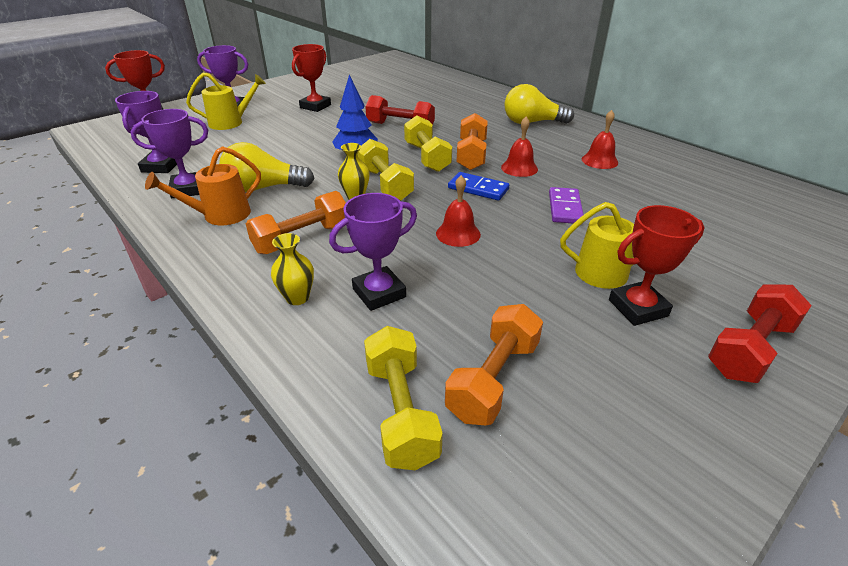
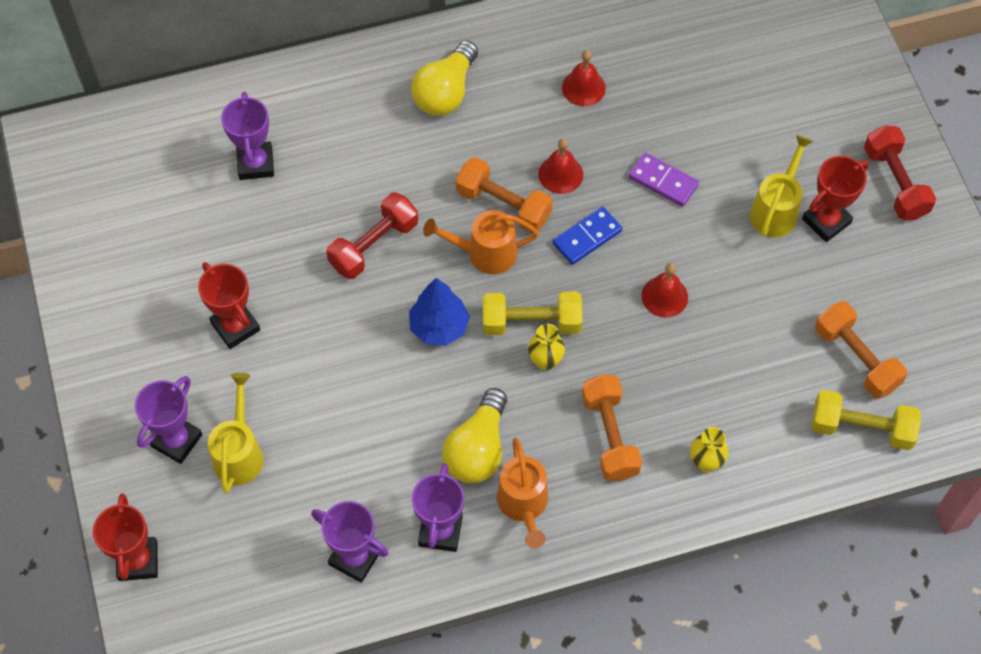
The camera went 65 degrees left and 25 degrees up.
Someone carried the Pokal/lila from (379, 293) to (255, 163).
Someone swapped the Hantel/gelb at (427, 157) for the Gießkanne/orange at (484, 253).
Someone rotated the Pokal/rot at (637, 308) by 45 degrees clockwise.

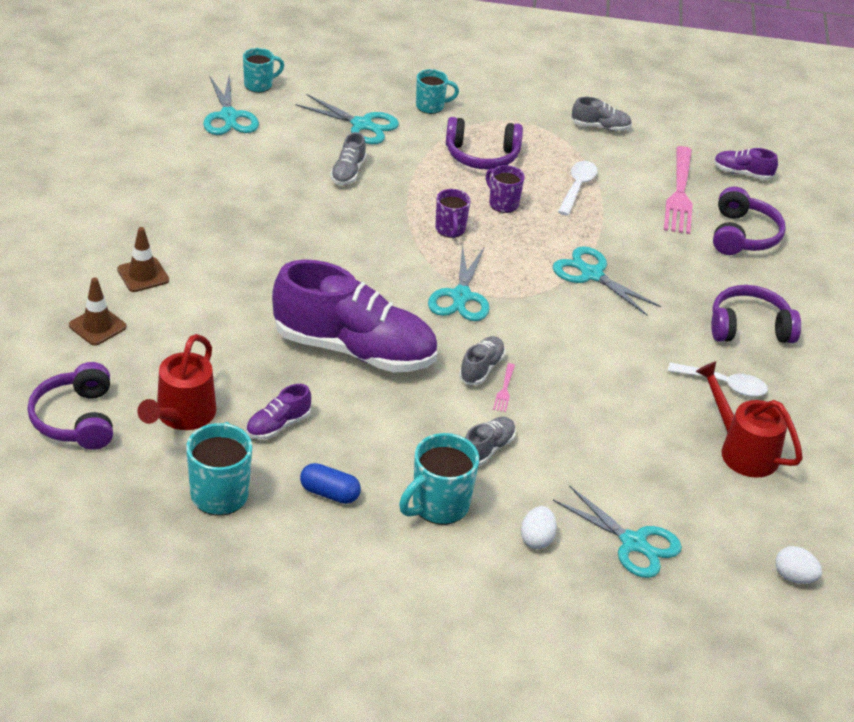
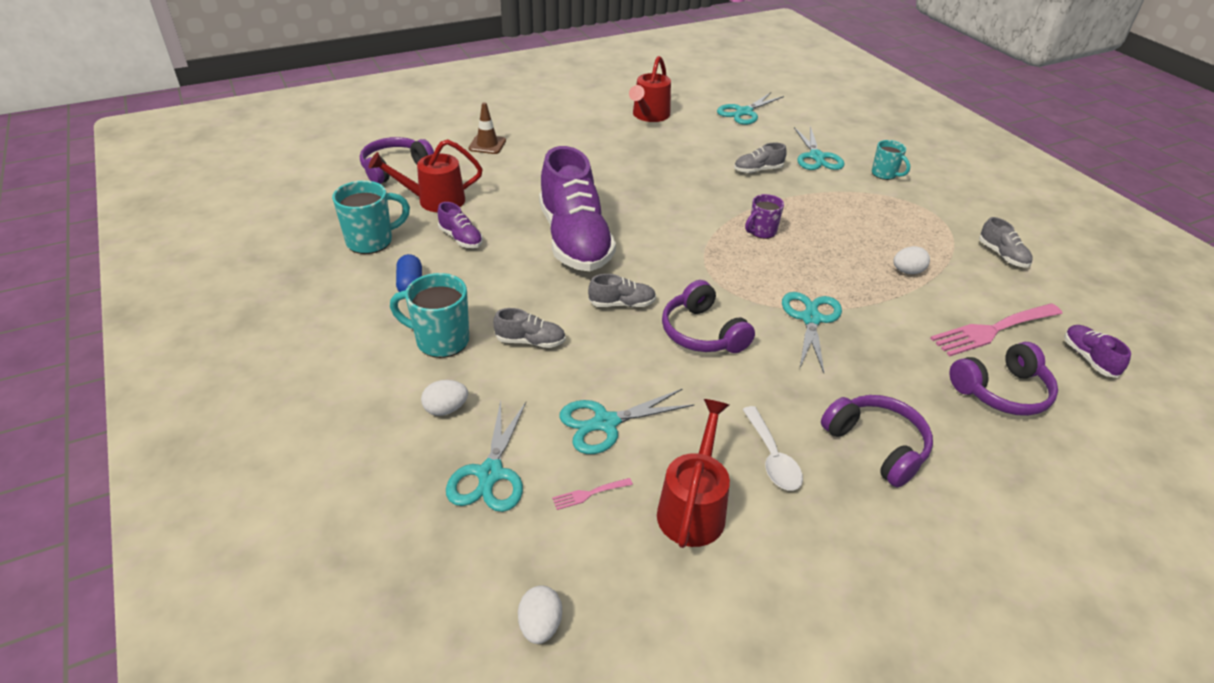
The camera went 60 degrees right and 0 degrees up.
Someone took away the Leitkegel/braun at (143, 275).
Someone took away the Tasse/türkis at (259, 85).
Someone rotated the Schuh/lila at (278, 425) by 150 degrees counterclockwise.
Someone carried the Schere/türkis from (461, 296) to (605, 423).
Someone carried the Kopfhörer/lila from (482, 155) to (702, 333).
Someone took away the Tasse/lila at (502, 203).
Someone carried the Gabel/rosa from (504, 390) to (589, 494).
Someone swapped the Löffel/weiß at (577, 187) for the Ei/weiß at (907, 271).
Someone put down the Gießkanne/rot at (649, 116).

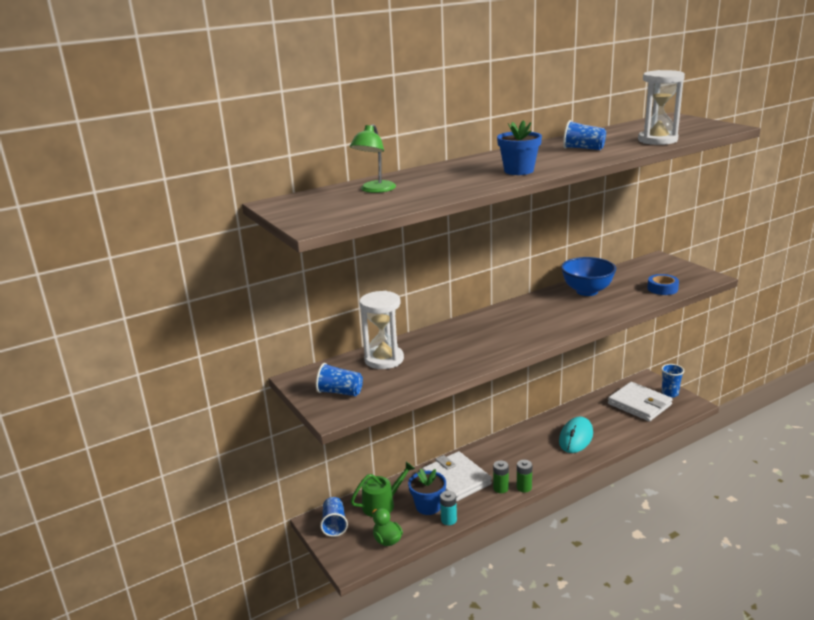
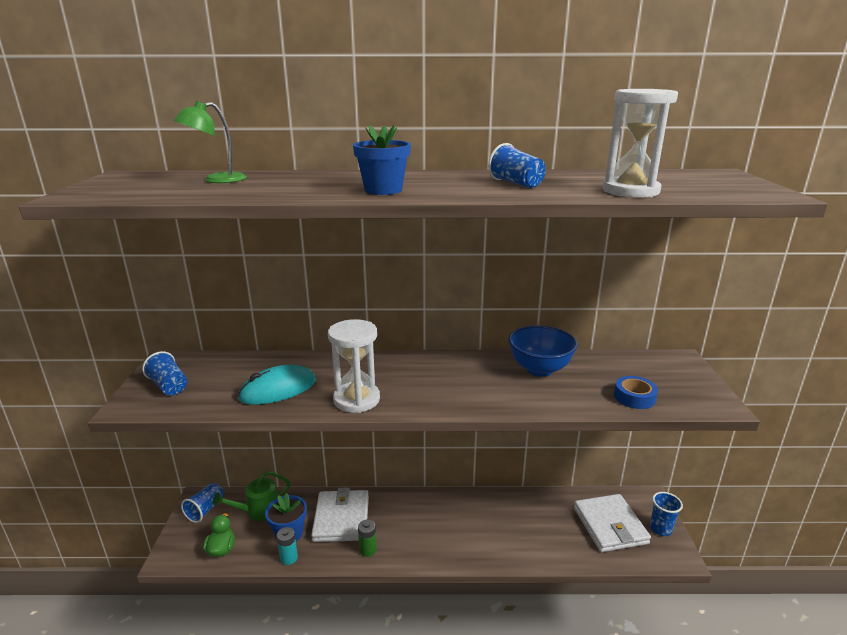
The camera went 30 degrees right and 0 degrees up.
Someone rotated the Gießkanne/grün at (382, 504) by 150 degrees clockwise.
Someone carried the Sanduhr/weiß from (384, 359) to (357, 399).
Someone took away the Batterie/grün at (524, 487).
Someone carried the Computermaus/türkis from (576, 437) to (278, 389).

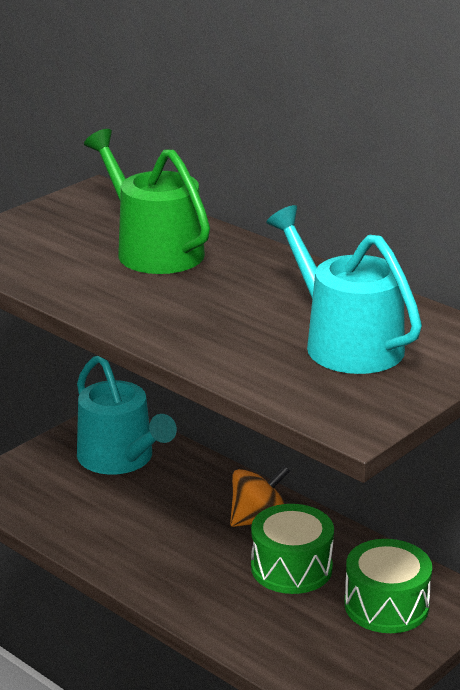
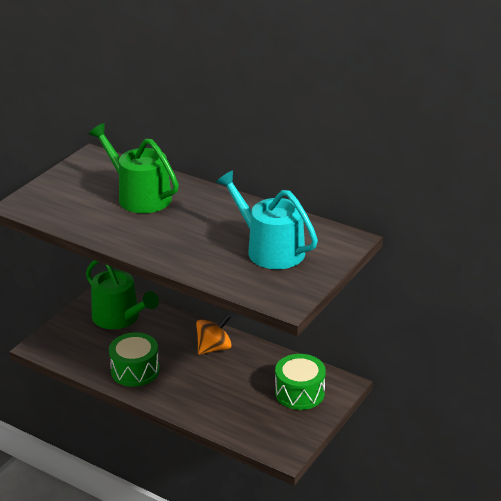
The camera went 10 degrees left and 5 degrees up.
Someone repainted the Gießkanne/türkis at (120, 458), which became the Gießkanne/grün at (120, 317).
Someone carried the Trommel/grün from (291, 568) to (135, 370).

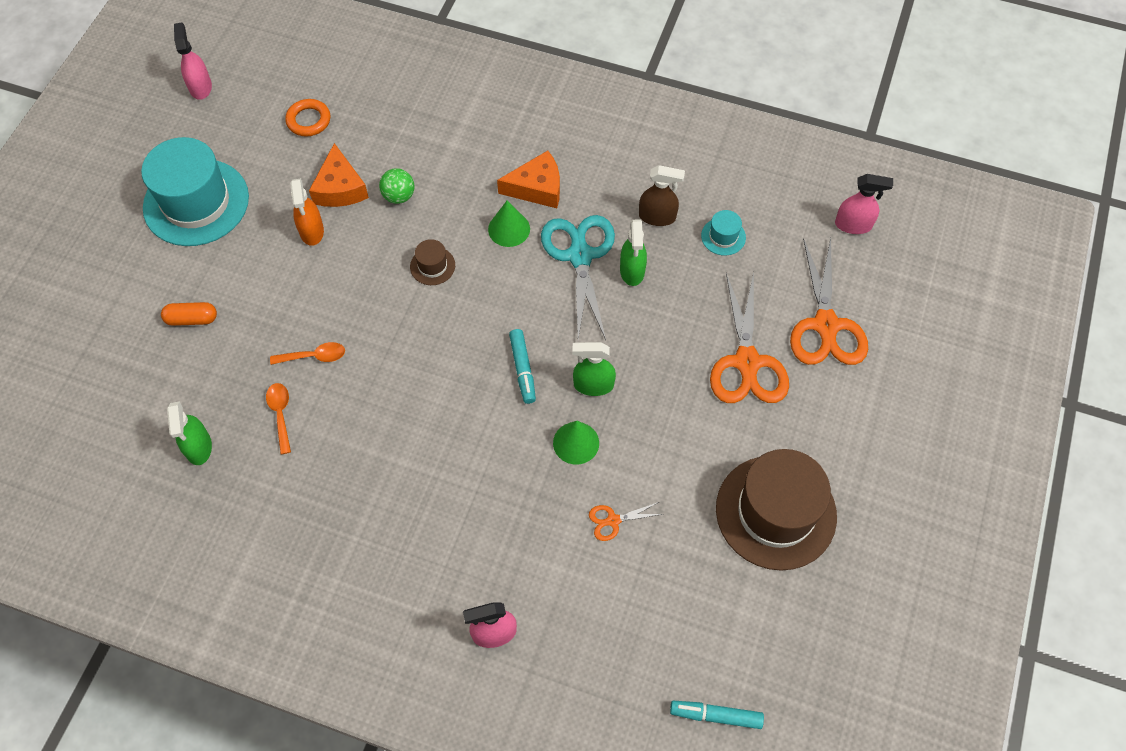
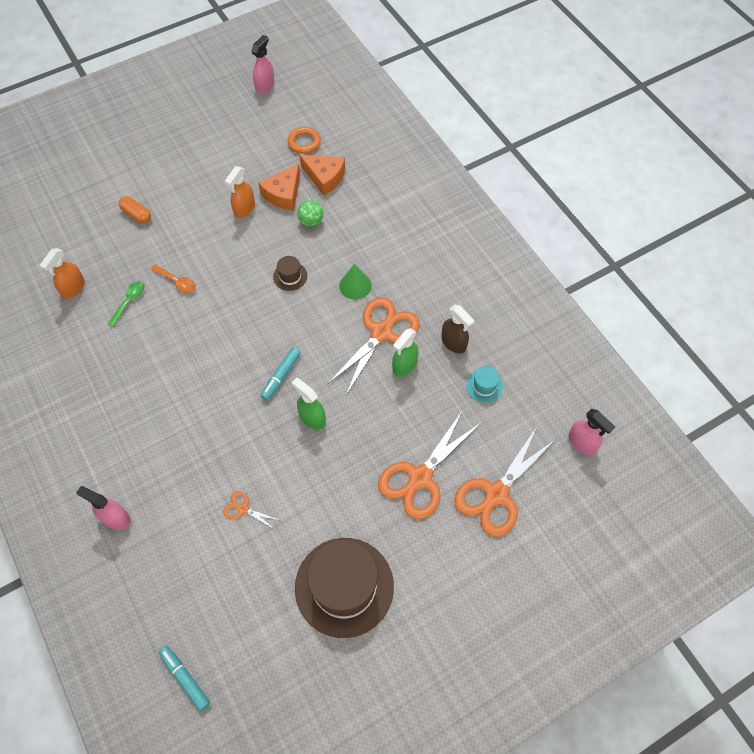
The camera went 40 degrees right and 0 degrees up.
Someone took away the Hut/türkis at (196, 202).
Someone repainted the Sprühflasche/grün at (199, 447), which became the Sprühflasche/orange at (73, 288).
Someone repainted the Löffel/orange at (280, 414), which became the Löffel/grün at (129, 301).
Someone carried the Käse/orange from (537, 188) to (325, 177).
Someone repainted the Schere/türkis at (580, 256), which became the Schere/orange at (381, 333).
Someone took away the Kegel/grün at (576, 443).

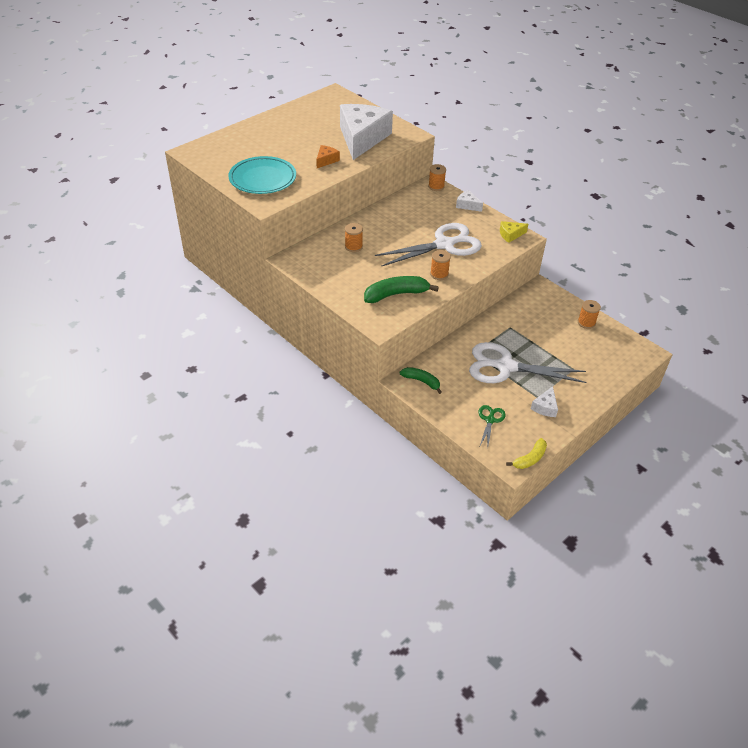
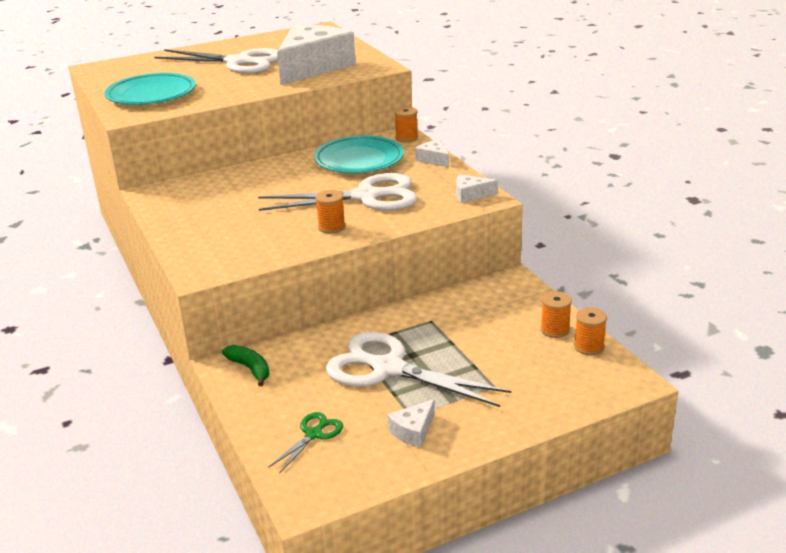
The camera went 20 degrees right and 15 degrees down.
Someone took away the Käse/orange at (326, 160).
Someone carried the Garnrolle/orange from (353, 247) to (589, 347).
Someone took away the Banane/grün at (396, 294).
Someone repainted the Käse/gelb at (510, 235), which became the Käse/weiß at (470, 195).
Someone took away the Banane/gelb at (530, 459).
Someone put down the Schere/weiß at (238, 62).
Someone put down the Teller/türkis at (359, 159).

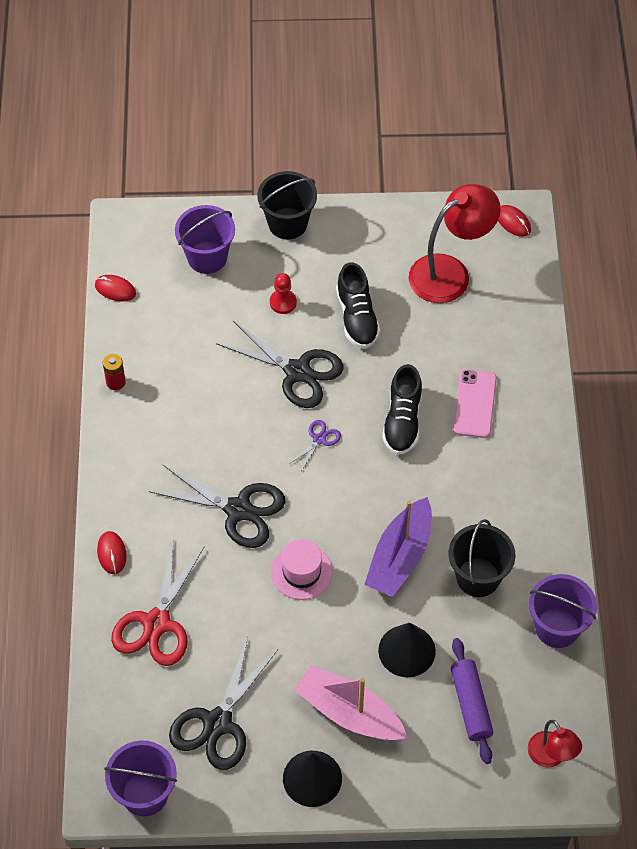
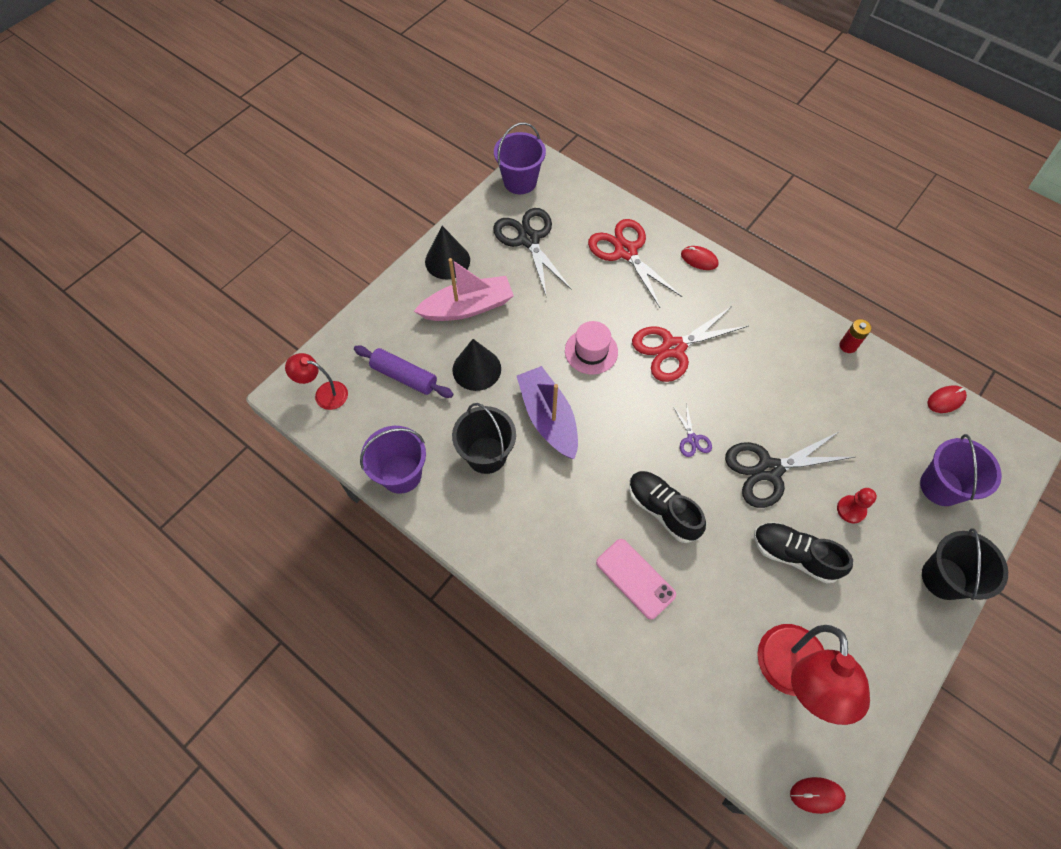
The camera went 130 degrees right and 5 degrees up.
Someone repainted the Schere/schwarz at (238, 510), which became the Schere/rot at (673, 348).

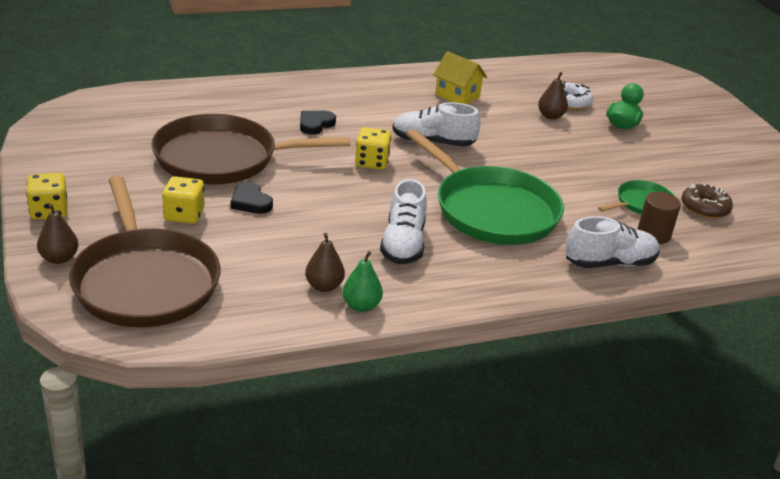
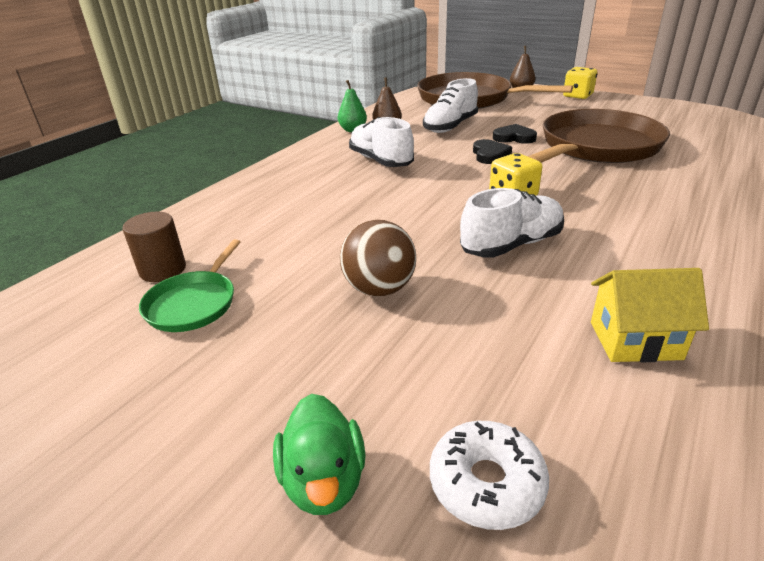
The camera went 145 degrees right and 0 degrees up.
Someone took away the Spielwürfel/gelb at (184, 215).
Someone carried the Herz/schwarz from (315, 124) to (489, 155).
Someone took away the Pfanne/grün at (491, 210).
Someone took away the Birne/braun at (550, 116).
Someone carried the Schuh/weiß from (609, 263) to (450, 126).
Someone took away the Donut/braun at (704, 208).
Someone put down the Ball/braun at (379, 289).

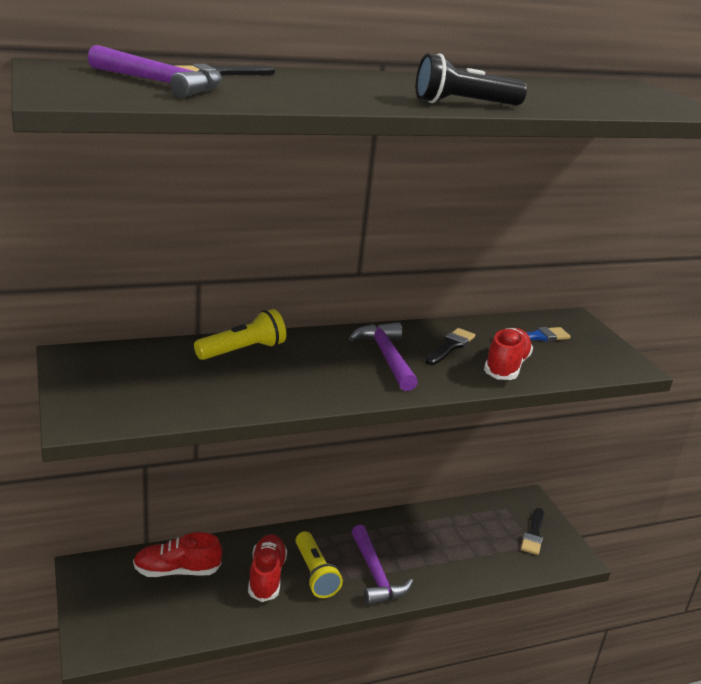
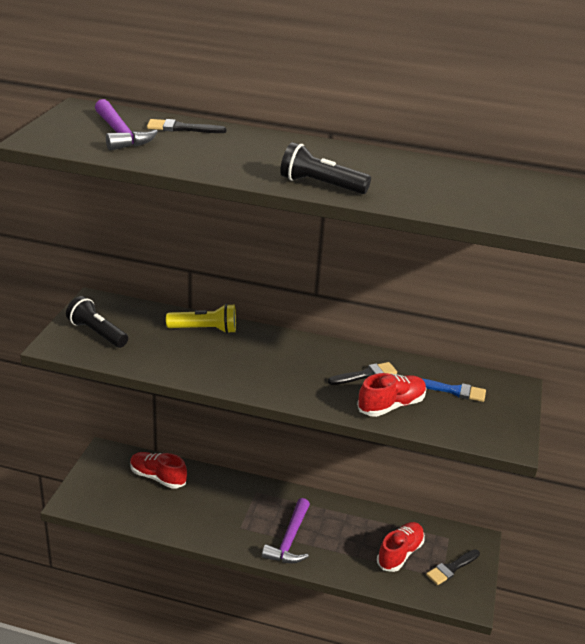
The camera went 35 degrees right and 5 degrees up.
Someone carried the Schuh/rot from (266, 576) to (400, 553).
Someone took away the Taschenlampe/gelb at (315, 574).
Someone took away the Hammer/lila at (386, 357).
Someone put down the Taschenlampe/schwarz at (97, 333).

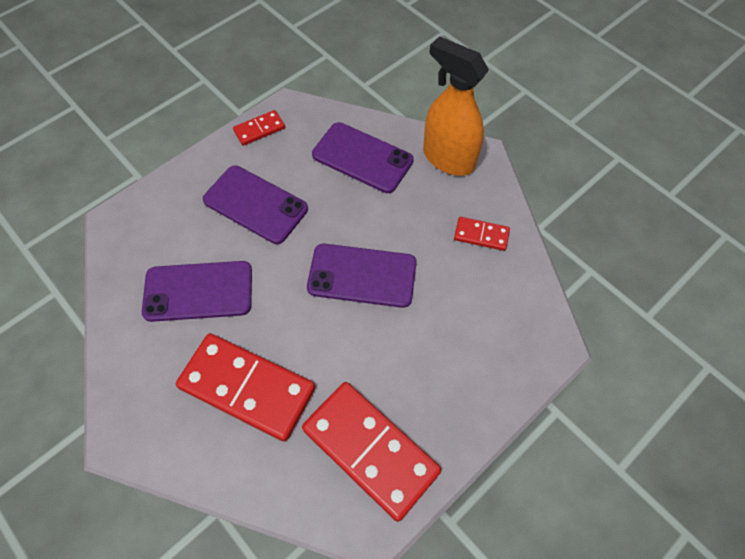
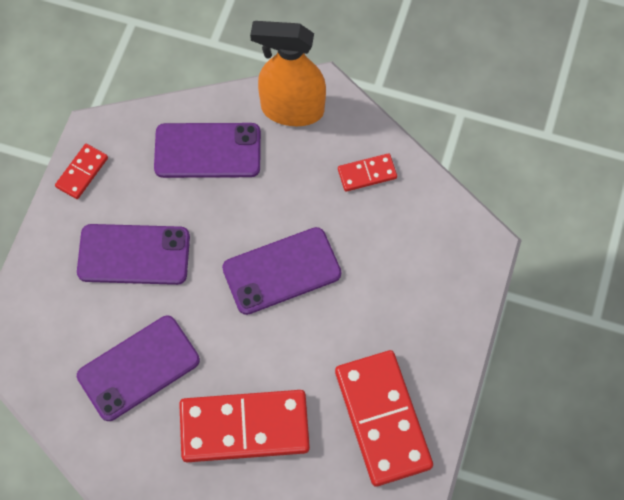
The camera went 30 degrees left and 5 degrees up.
Someone rotated the Dominostein/rot at (370, 450) by 60 degrees clockwise.

